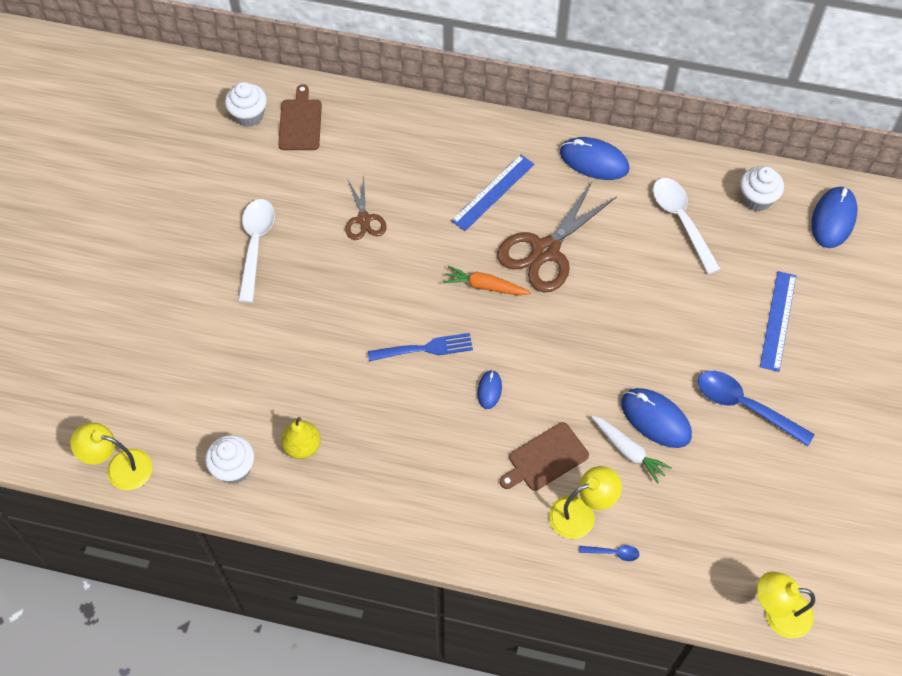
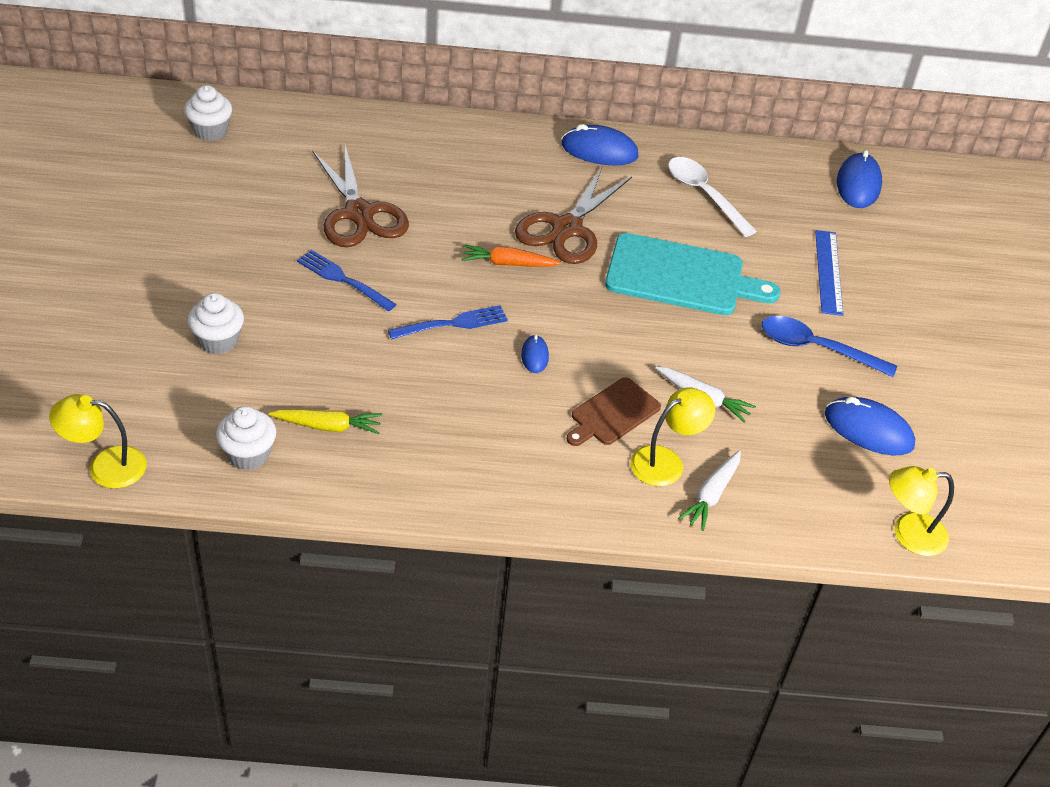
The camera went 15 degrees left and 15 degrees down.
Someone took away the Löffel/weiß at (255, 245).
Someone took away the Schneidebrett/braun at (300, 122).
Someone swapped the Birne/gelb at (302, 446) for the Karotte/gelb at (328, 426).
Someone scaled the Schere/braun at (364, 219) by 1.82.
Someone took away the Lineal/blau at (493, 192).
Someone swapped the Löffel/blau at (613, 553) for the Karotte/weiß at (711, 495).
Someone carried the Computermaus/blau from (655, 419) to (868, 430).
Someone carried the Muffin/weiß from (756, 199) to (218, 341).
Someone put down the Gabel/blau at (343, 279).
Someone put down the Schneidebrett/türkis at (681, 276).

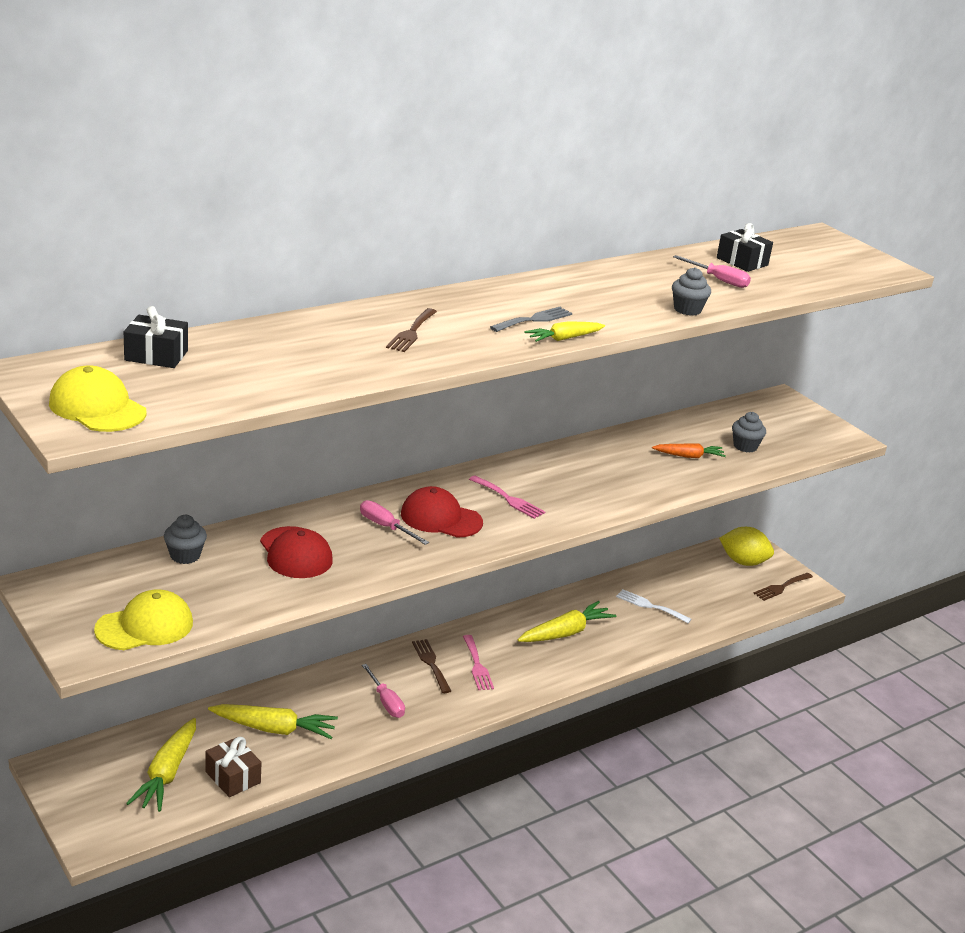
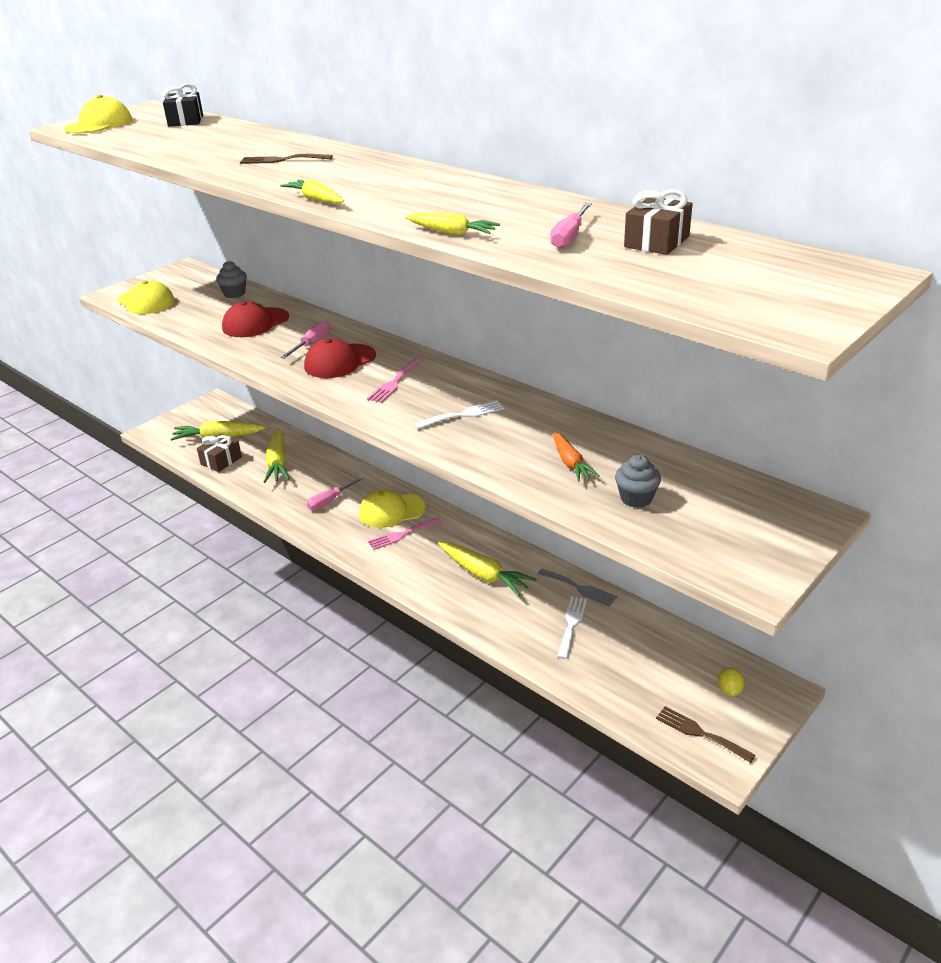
The camera went 80 degrees right and 5 degrees up.
Someone rotated the Kappe/rot at (441, 518) by 135 degrees counterclockwise.
Someone swapped the Gabel/braun at (431, 664) for the Kappe/gelb at (391, 511).
Someone carried the Gabel/grau from (534, 319) to (579, 588).
Someone swapped the Muffin/grau at (687, 309) for the Karotte/gelb at (452, 233).
Someone repainted the Geschenk/schwarz at (742, 261), which became the Geschenk/braun at (656, 242).
Someone scaled the Zitrone/gelb at (743, 562) by 0.51.
Someone put down the Gabel/weiß at (463, 415).

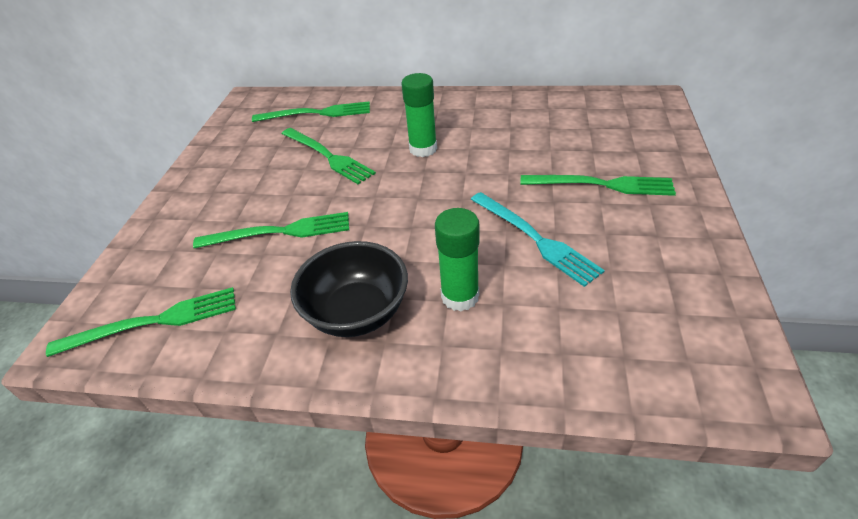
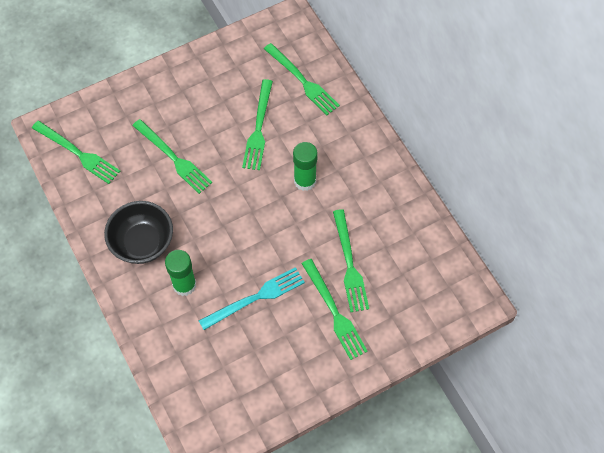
The camera went 50 degrees right and 20 degrees up.
Someone rotated the Gabel/türkis at (534, 238) by 135 degrees counterclockwise.
Someone put down the Gabel/grün at (349, 264).

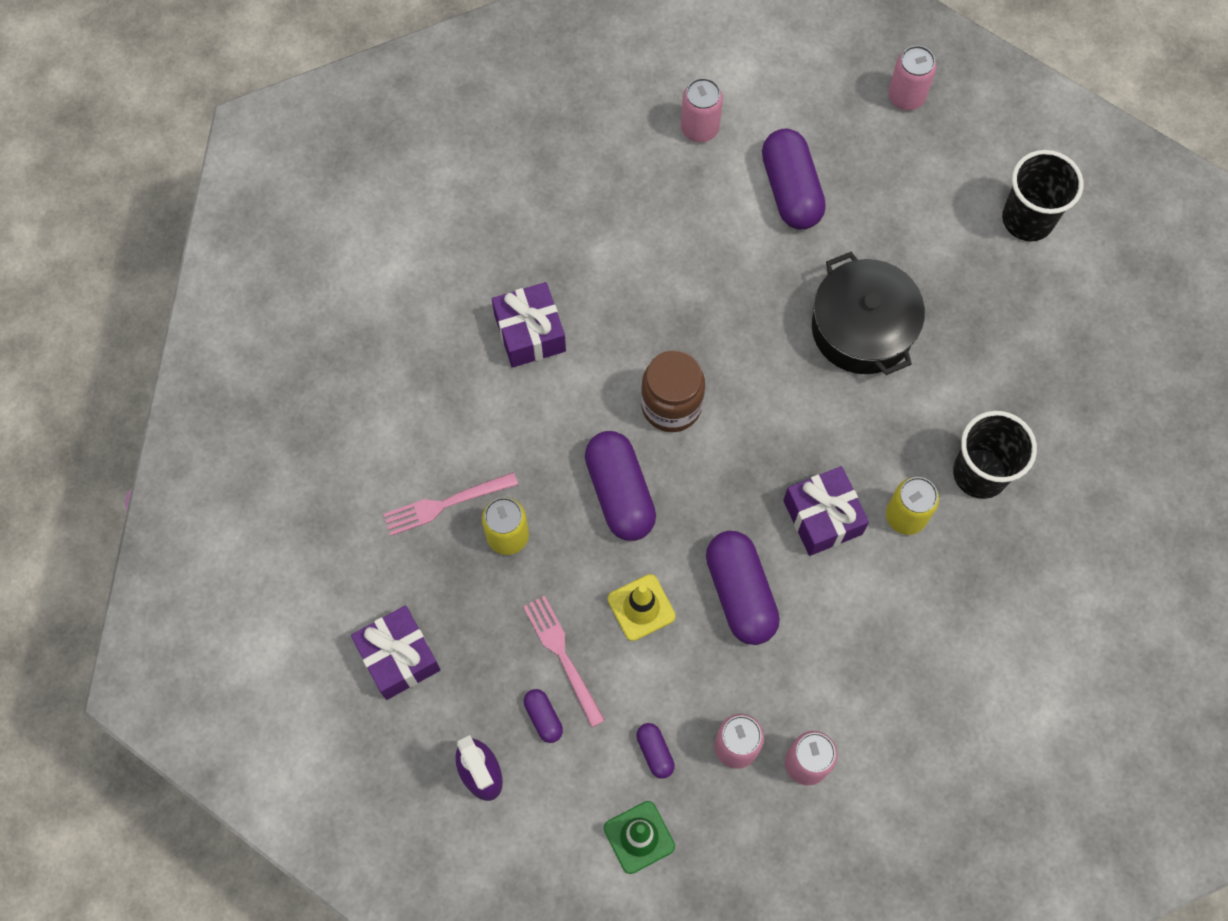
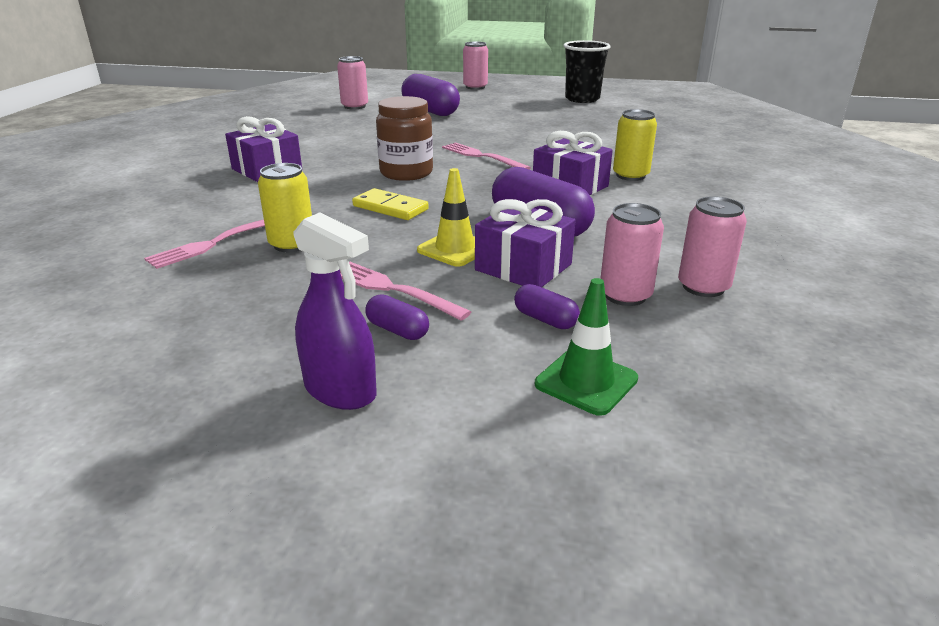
The camera went 25 degrees left and 40 degrees down.
Someone carried the Geschenk/lila from (399, 657) to (523, 267).
Someone swapped the Kapsel/lila at (620, 493) for the Dominostein/gelb at (390, 208).
Someone took away the Kochtopf/schwarz at (862, 328).
Someone took away the Becher/schwarz at (980, 473).
Someone put down the Gabel/rosa at (481, 156).

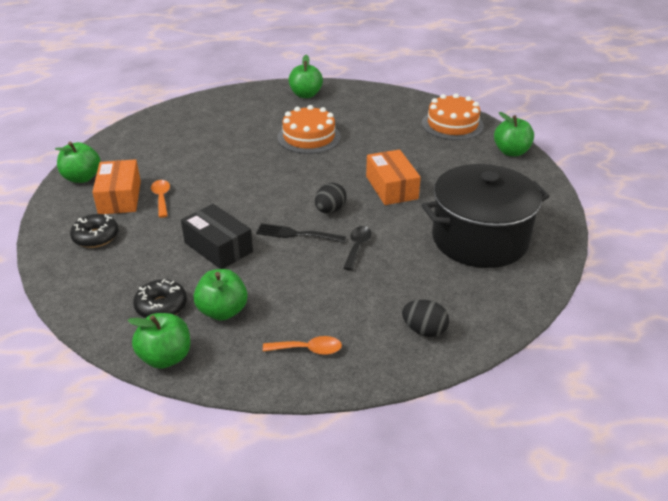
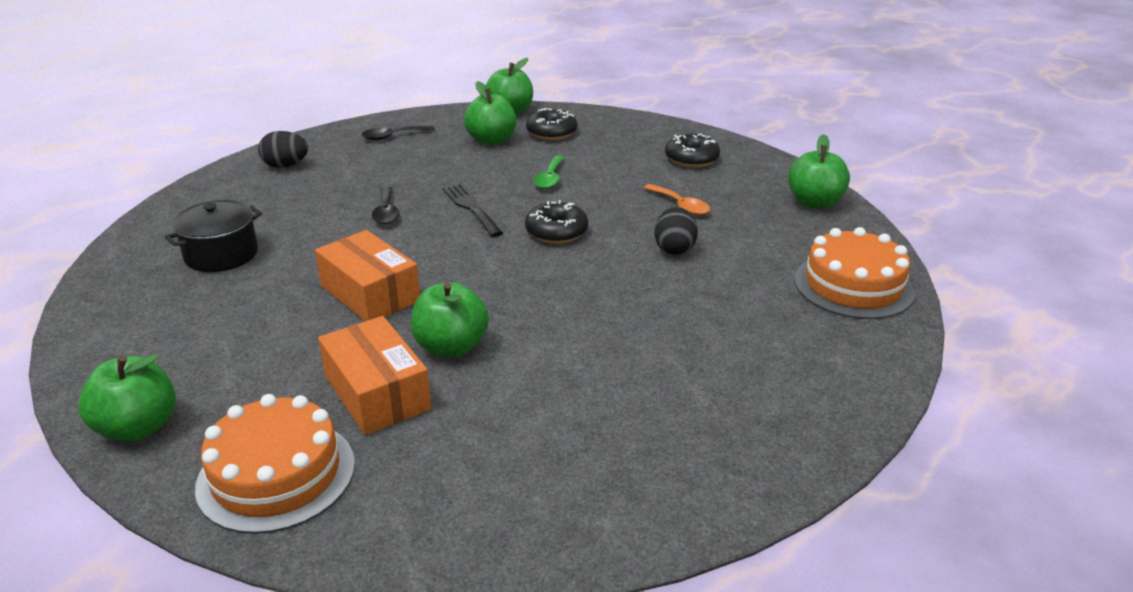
The camera went 155 degrees right and 5 degrees down.
Someone carried the Schachtel/orange from (120, 197) to (377, 393).
Someone swapped the Schachtel/schwarz at (218, 247) for the Löffel/grün at (550, 178).
Someone rotated the Gabel/schwarz at (296, 234) by 105 degrees counterclockwise.
Someone repainted the Löffel/orange at (308, 349), which became the Löffel/schwarz at (392, 136).
Someone carried the Kuchen/orange from (309, 137) to (853, 286).
Someone carried the Apfel/grün from (305, 95) to (451, 347).
Someone carried the Ei/schwarz from (330, 210) to (674, 249).
Someone scaled the Kochtopf/schwarz at (479, 239) by 0.52.
Someone put down the Donut/schwarz at (556, 232).

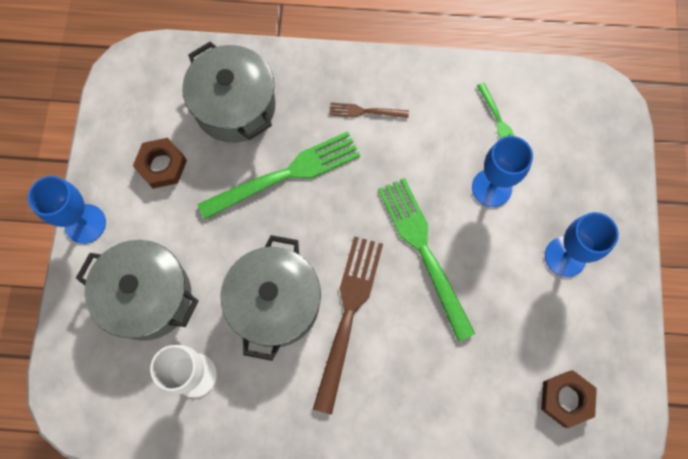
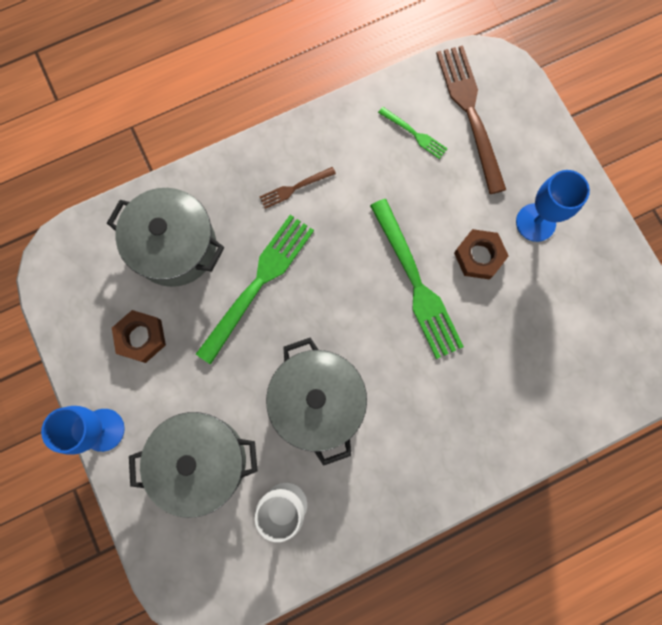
The camera went 30 degrees left and 5 degrees up.
Someone carried the Gabel/braun from (348, 314) to (470, 112).
Someone rotated the Gabel/grün at (423, 251) by 150 degrees counterclockwise.
Someone took away the Kelch/blau at (491, 188).
Someone carried the Sechskantmutter/braun from (566, 399) to (479, 256).

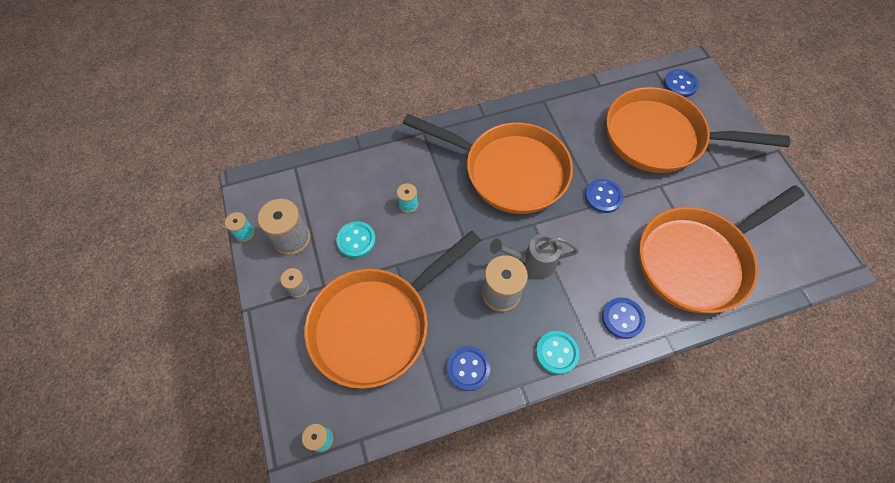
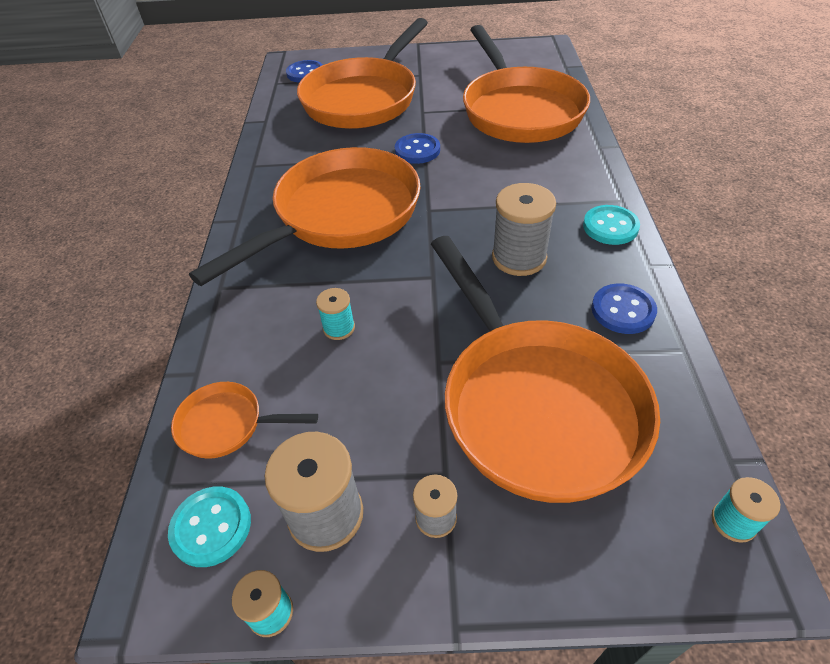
The camera went 70 degrees left and 15 degrees down.
Someone carried the Knopf/türkis from (356, 240) to (211, 527).
Someone took away the Gießkanne/grau at (532, 262).
Someone took away the Knopf/blau at (622, 318).
Someone put down the Pfanne/orange at (227, 425).

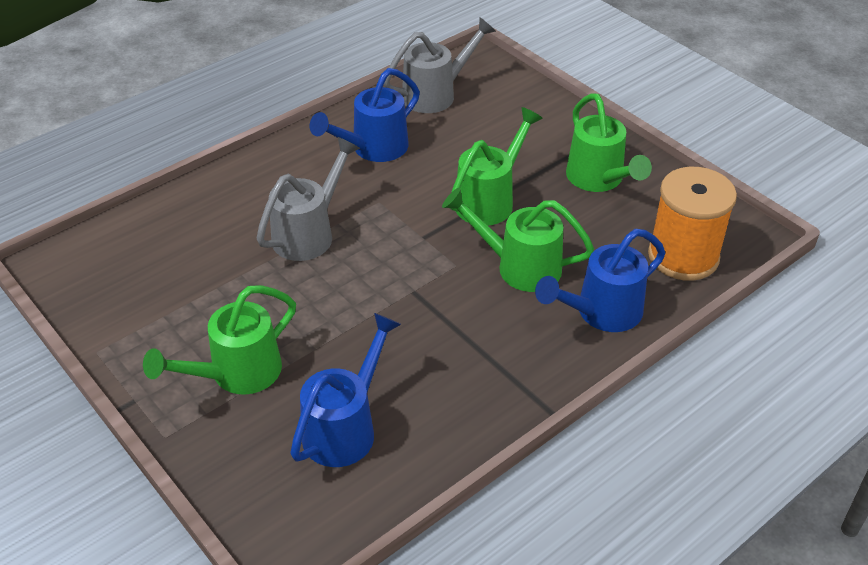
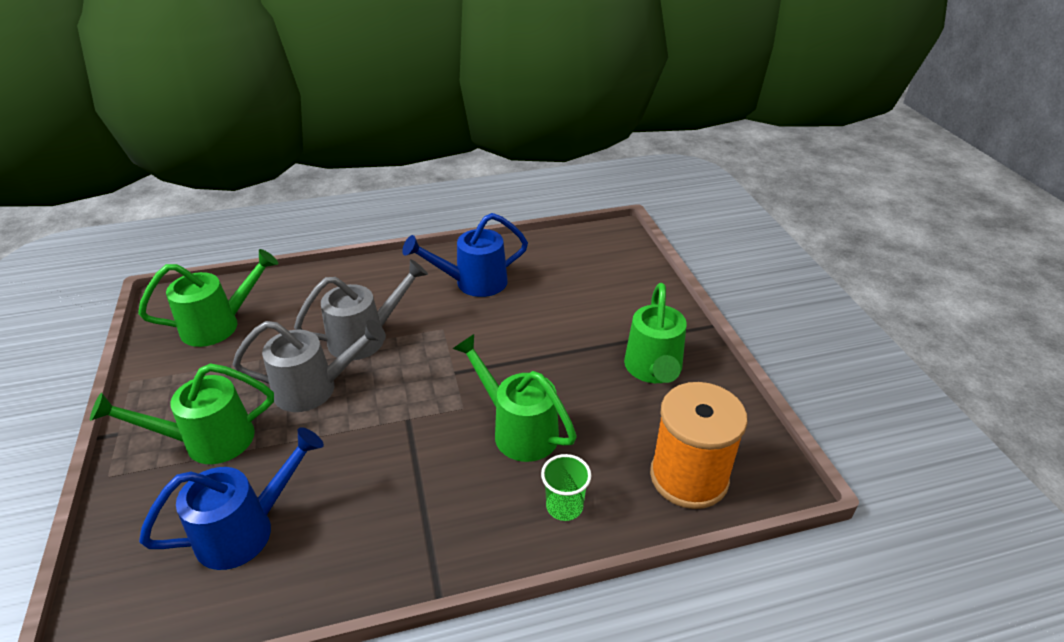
The camera went 25 degrees right and 5 degrees down.
Someone carried the Gießkanne/grau from (435, 94) to (314, 388).
Someone carried the Gießkanne/grün from (489, 200) to (218, 325).
Someone swapped the Gießkanne/blau at (602, 312) for the Becher/grün at (564, 506).

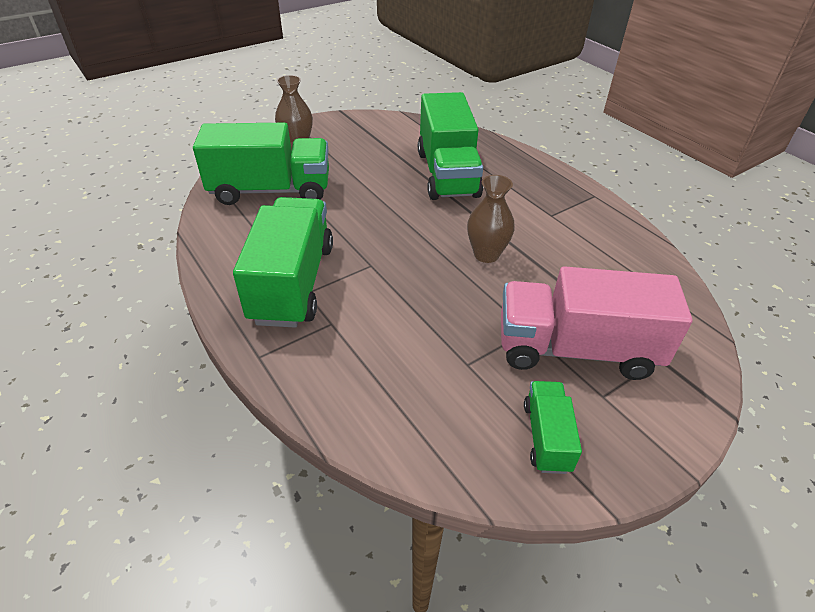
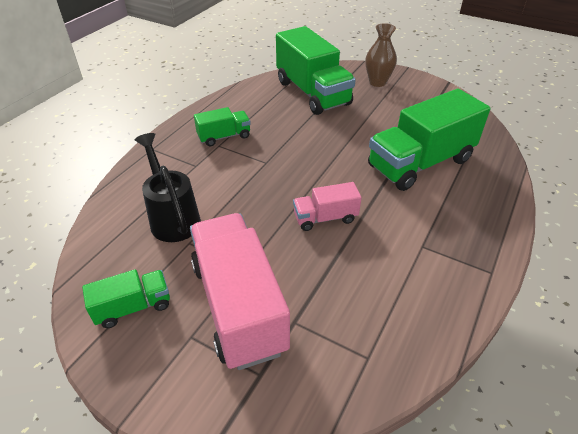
The camera went 65 degrees right and 0 degrees up.
Someone scaled the Lastwagen/grün at (293, 283) by 0.50.
Someone swapped the Vase/braun at (486, 254) for the Lastwagen/rosa at (325, 218).
Someone put down the Gießkanne/schwarz at (172, 217).

